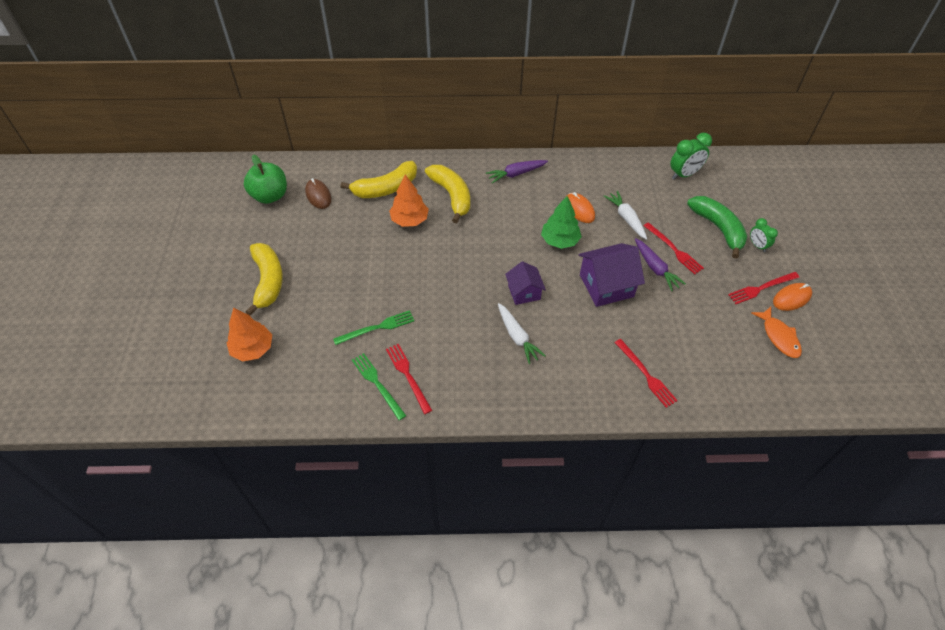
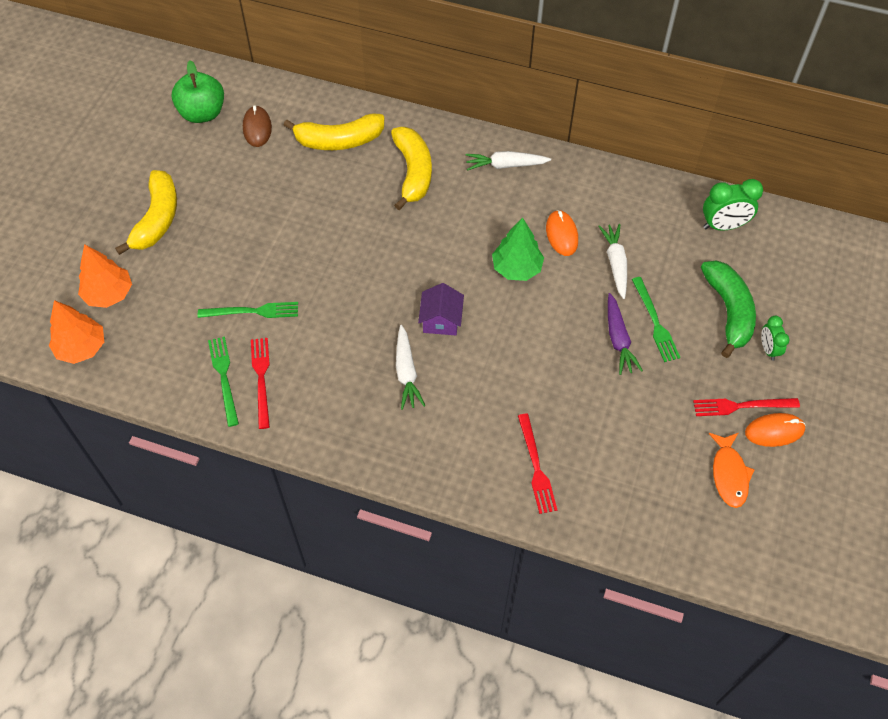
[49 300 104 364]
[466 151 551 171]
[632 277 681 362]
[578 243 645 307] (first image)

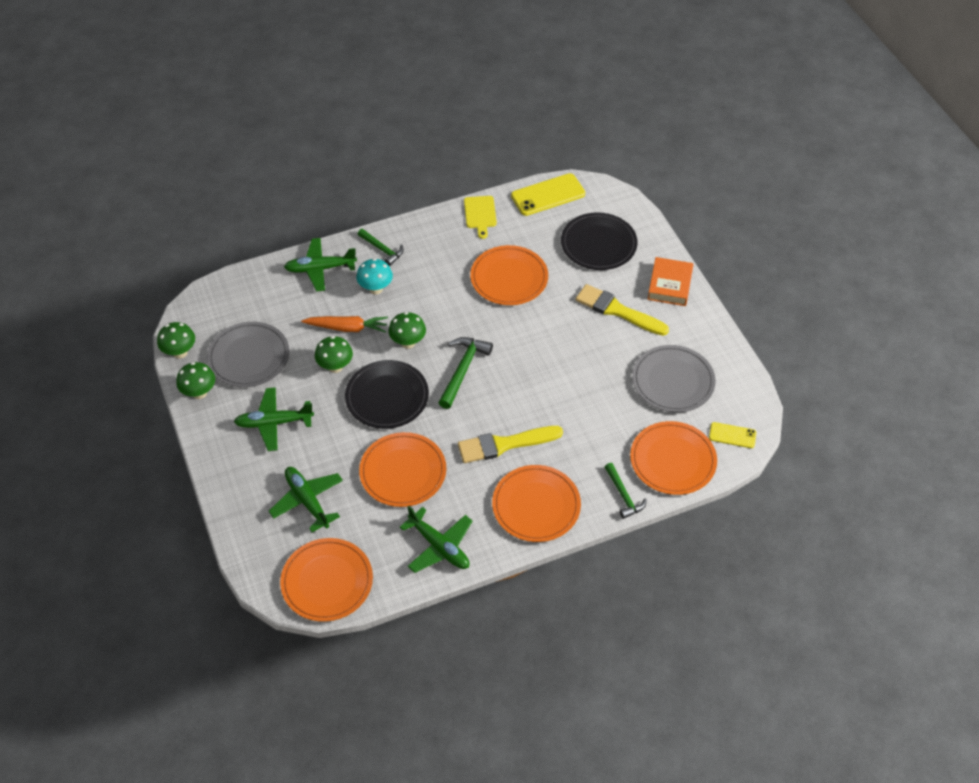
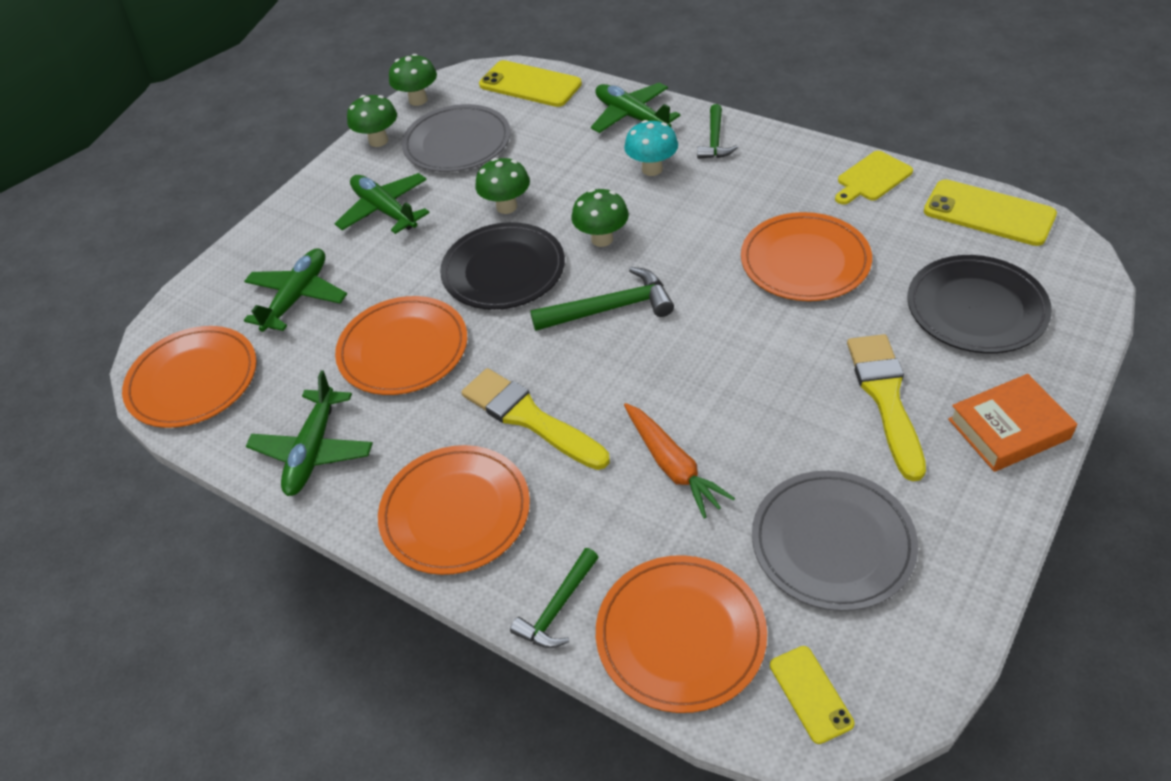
[479 60 582 107]
[624 403 735 519]

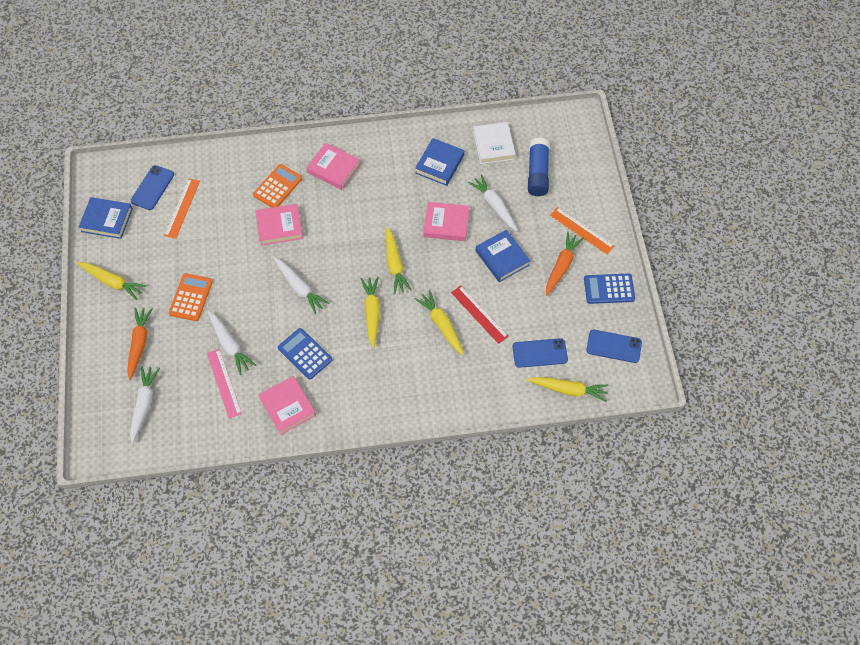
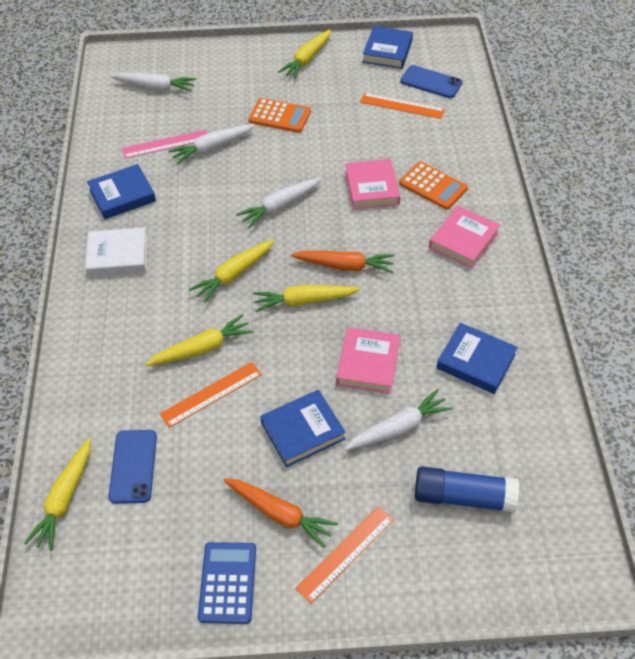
[85 227 147 277]
[87 164 156 219]
[160 362 262 428]
[189 239 275 303]
[291 251 394 273]
[278 328 332 379] (first image)
[586 330 642 363] (first image)

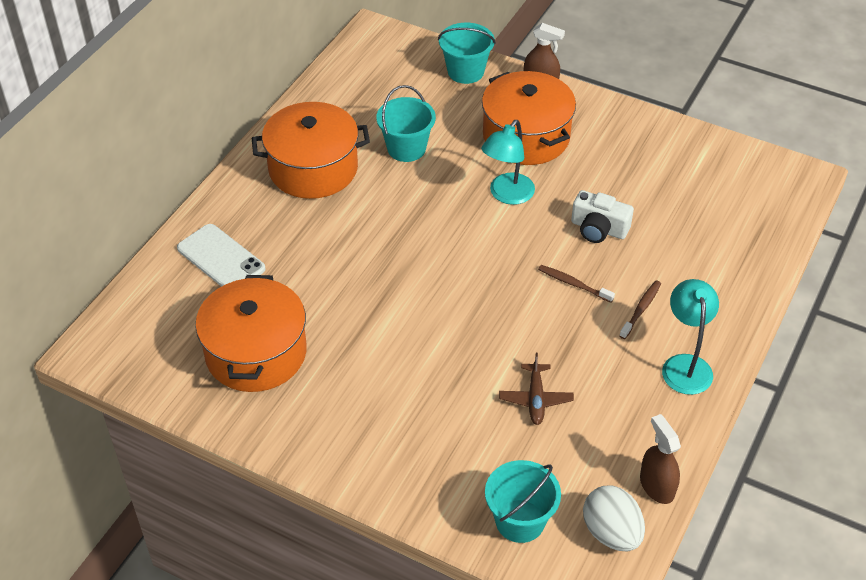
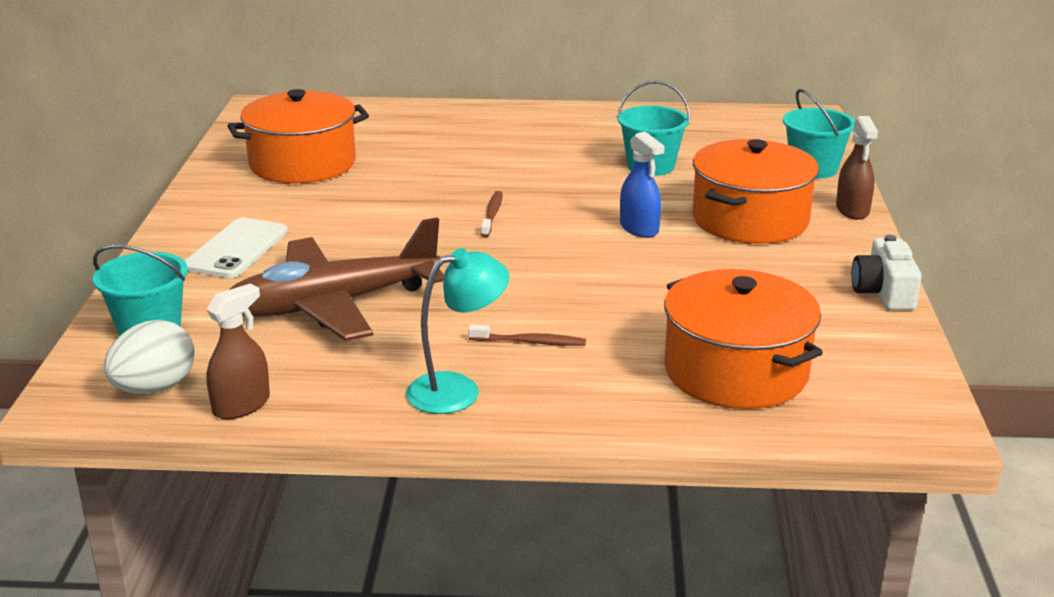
[185 218 288 278]
[229 217 444 341]
[481 191 503 237]
[620 132 665 238]
[664 269 823 409]
[851 235 922 310]

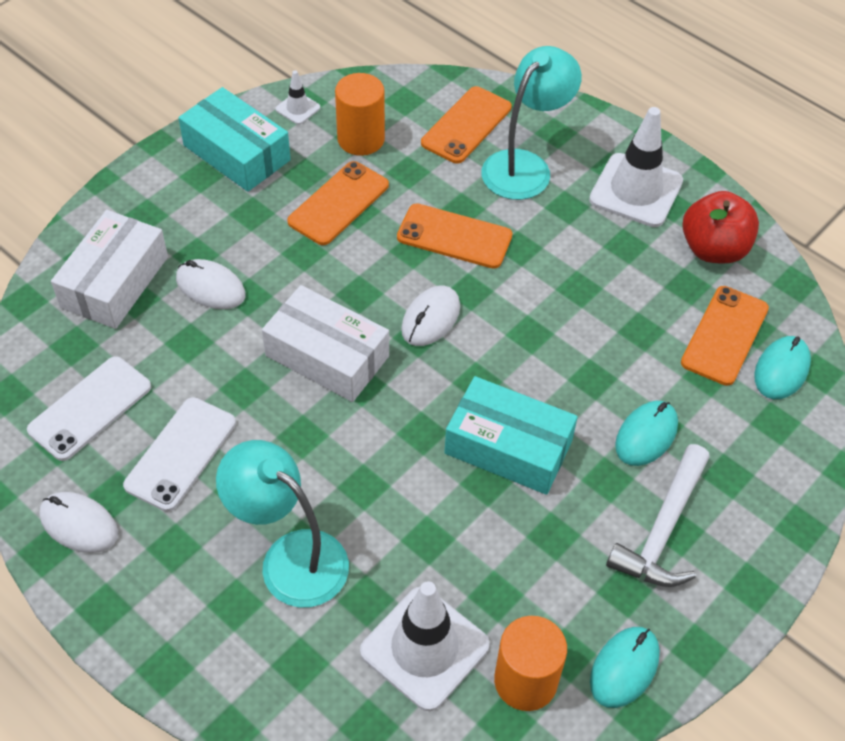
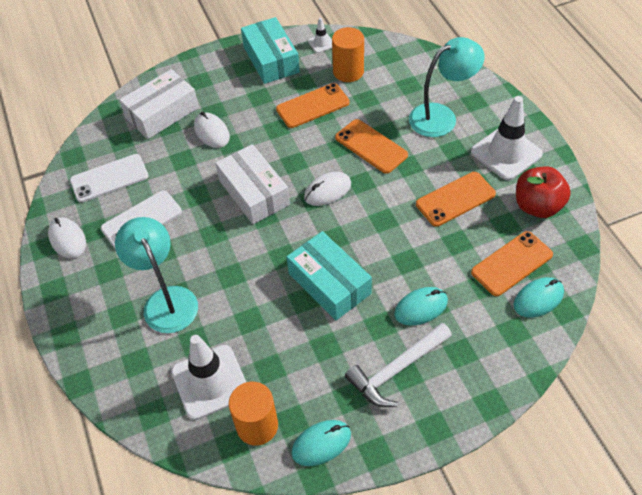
[416 172 496 227]

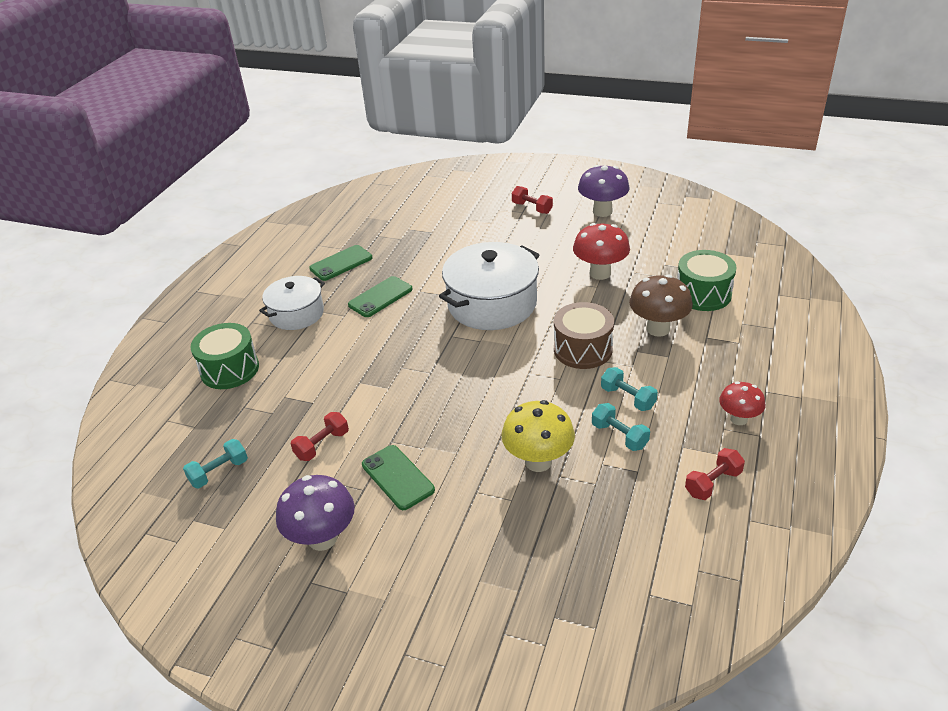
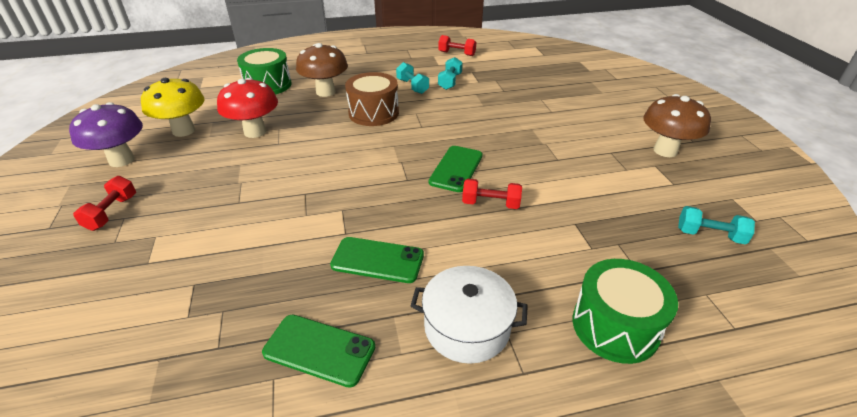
[141 78 205 137]
[396 62 429 94]
[429 146 483 192]
[462 179 522 209]
[643 94 711 157]
[439 242 540 330] (first image)
[719 382 765 425] (first image)

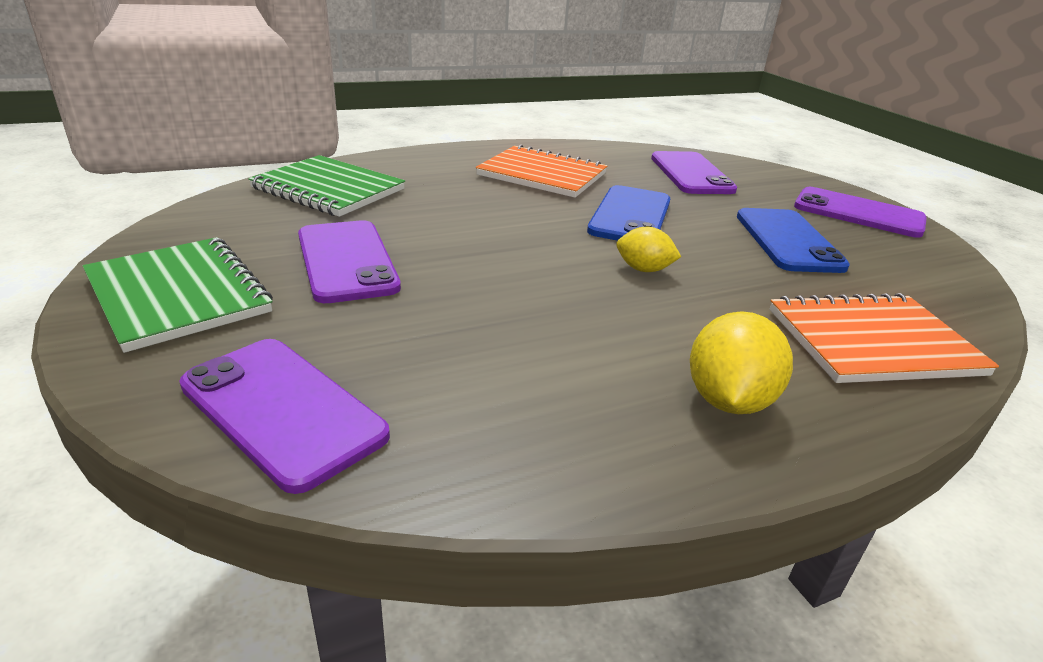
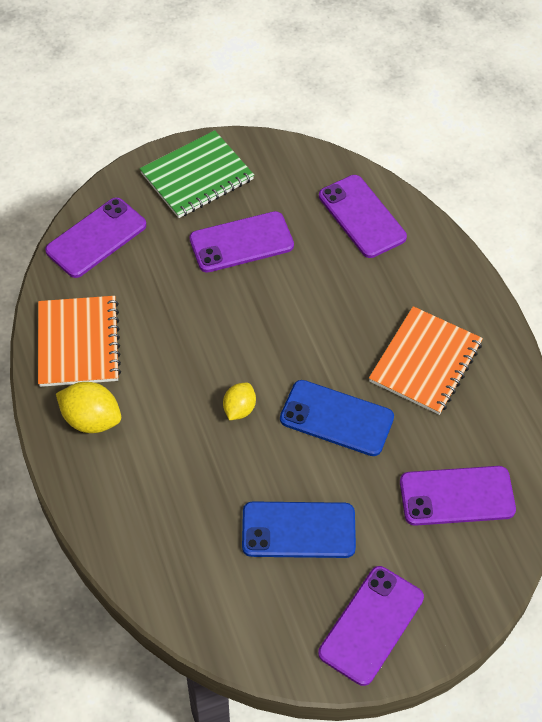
[38 296 121 387]
[319 175 407 258]

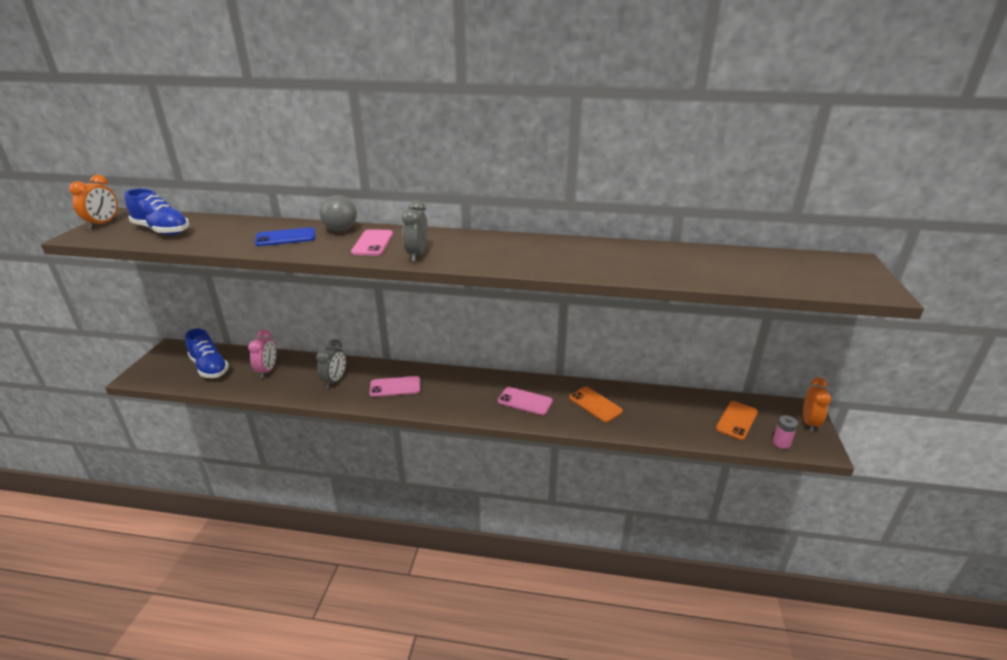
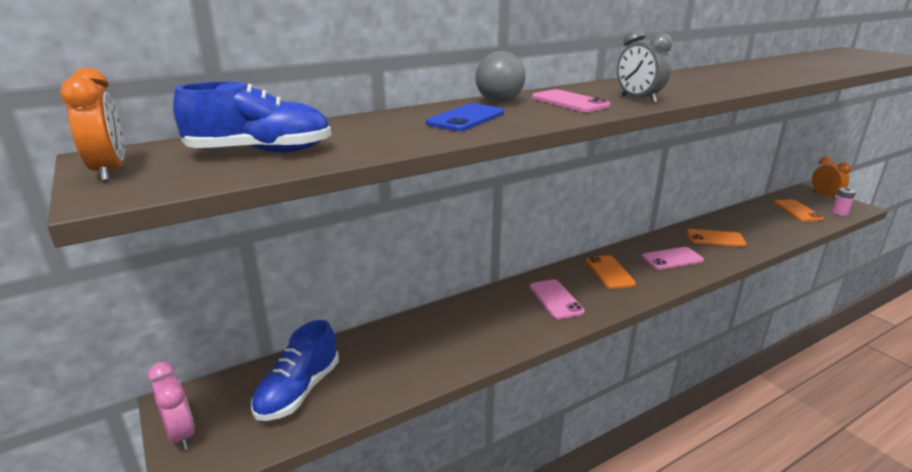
[147 362 195 450]
[251 320 339 421]
[529 279 585 319]
[586 255 636 289]
[316 339 346 388] (first image)

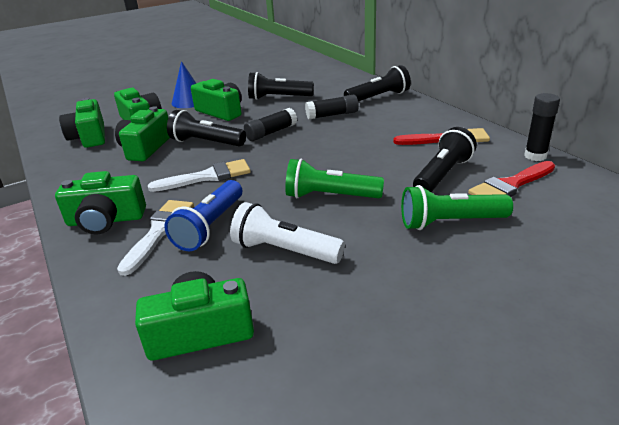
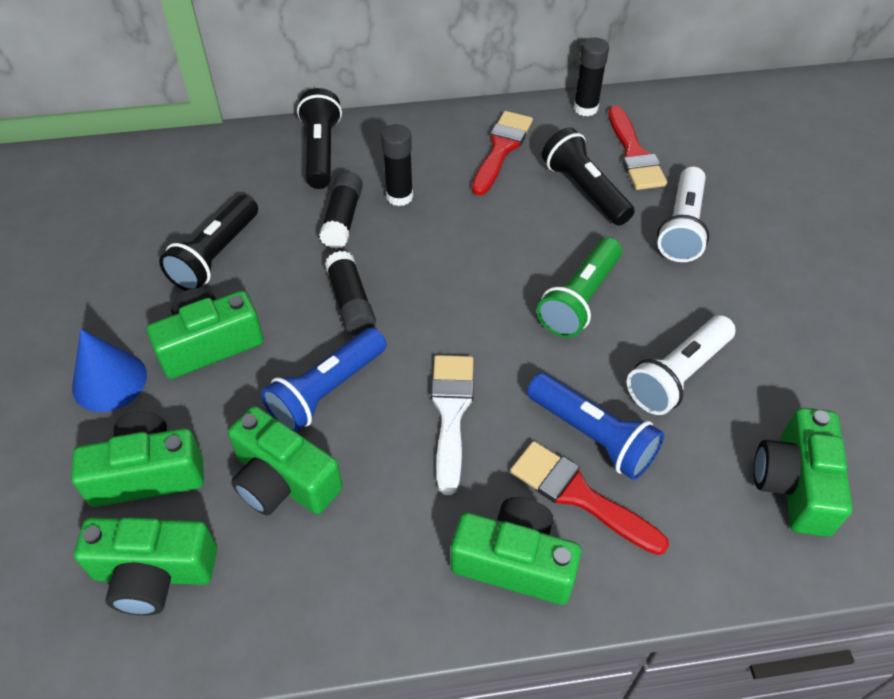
[261 327 387 432]
[381 124 413 206]
[451 497 582 605]
[510 441 669 555]
[657 167 709 262]

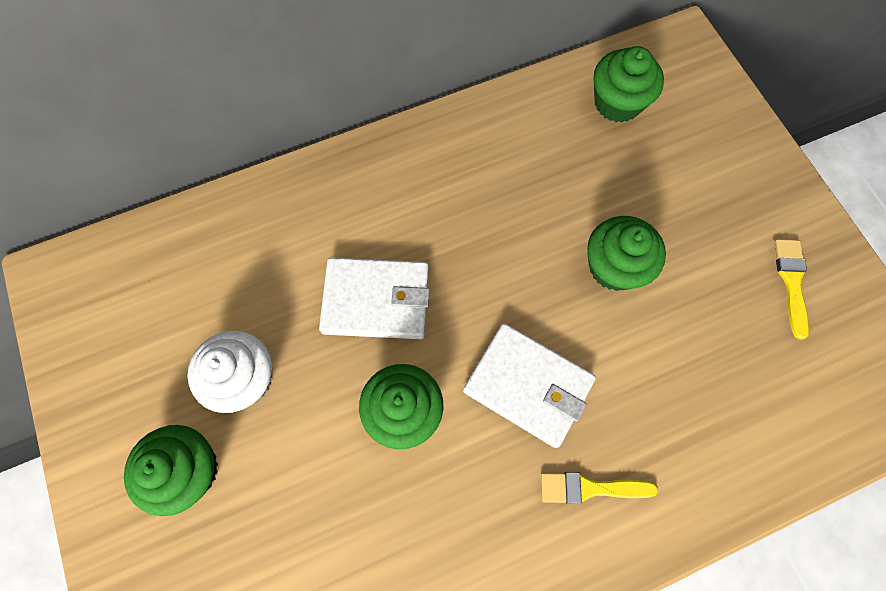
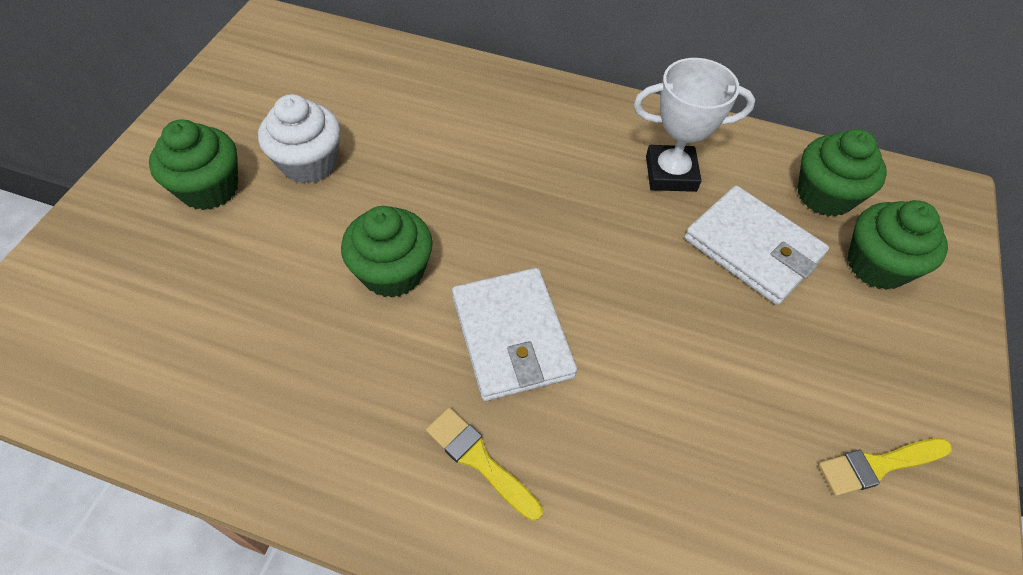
[634 58 755 192]
[684 186 829 305]
[818 438 952 496]
[847 200 948 290]

